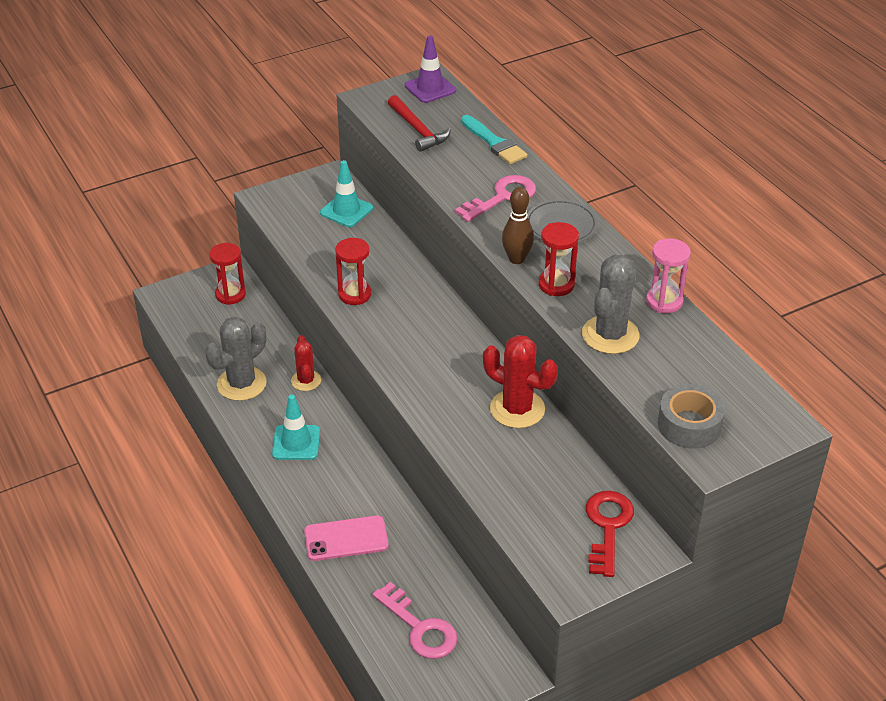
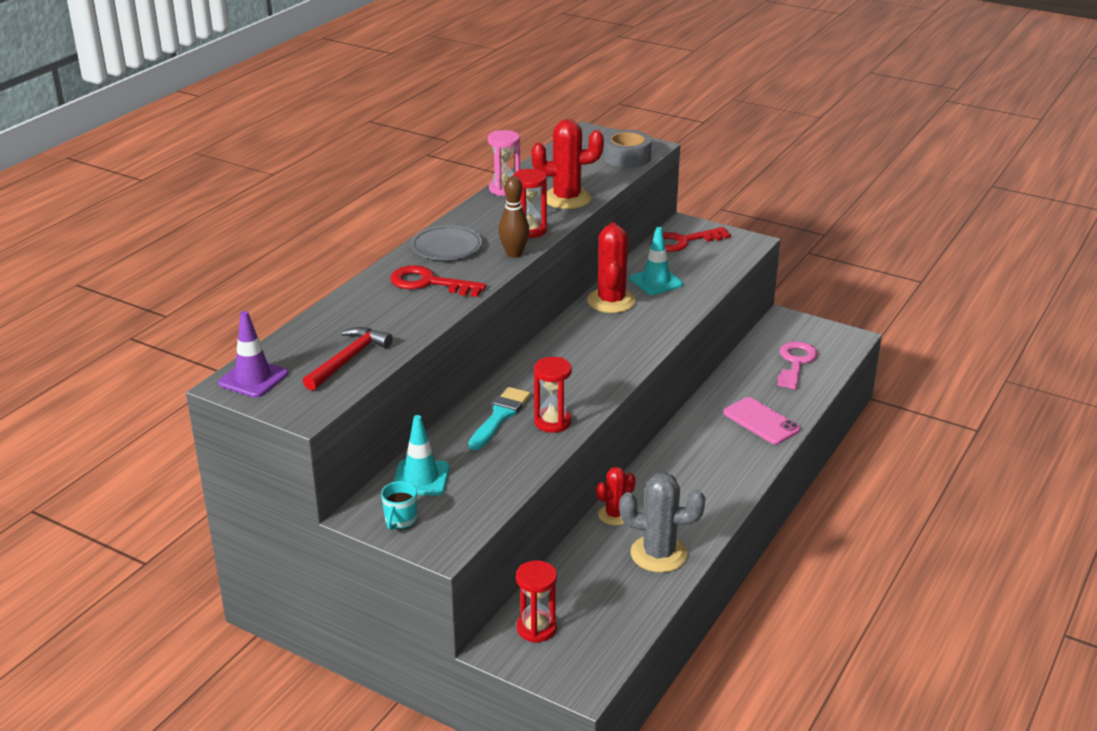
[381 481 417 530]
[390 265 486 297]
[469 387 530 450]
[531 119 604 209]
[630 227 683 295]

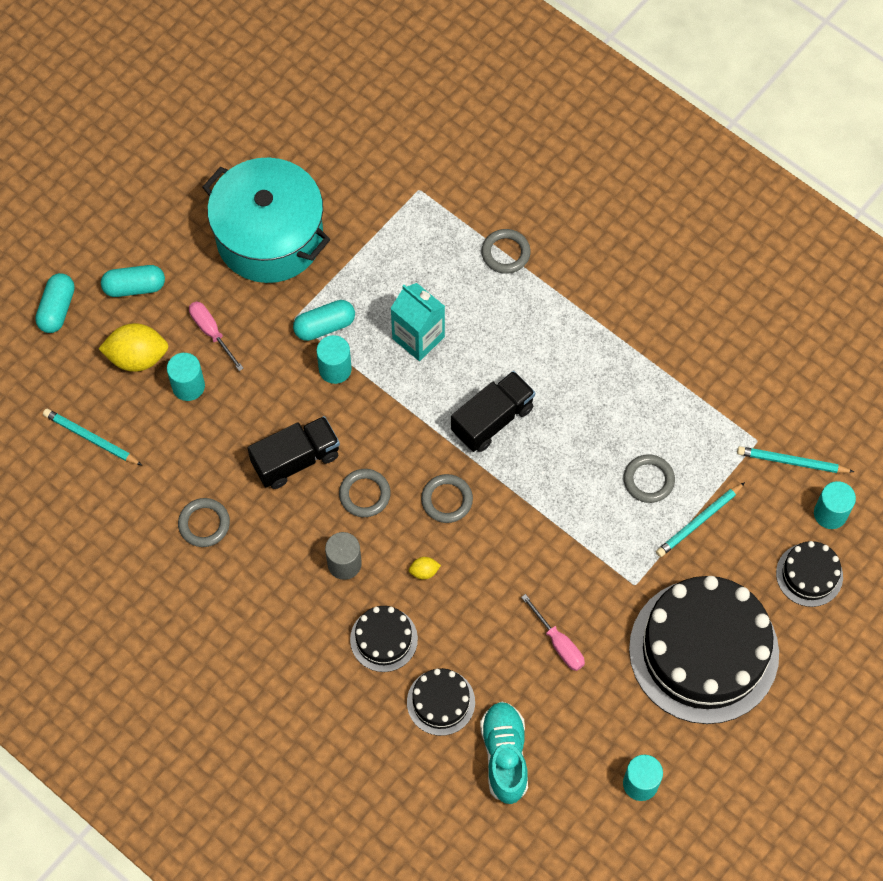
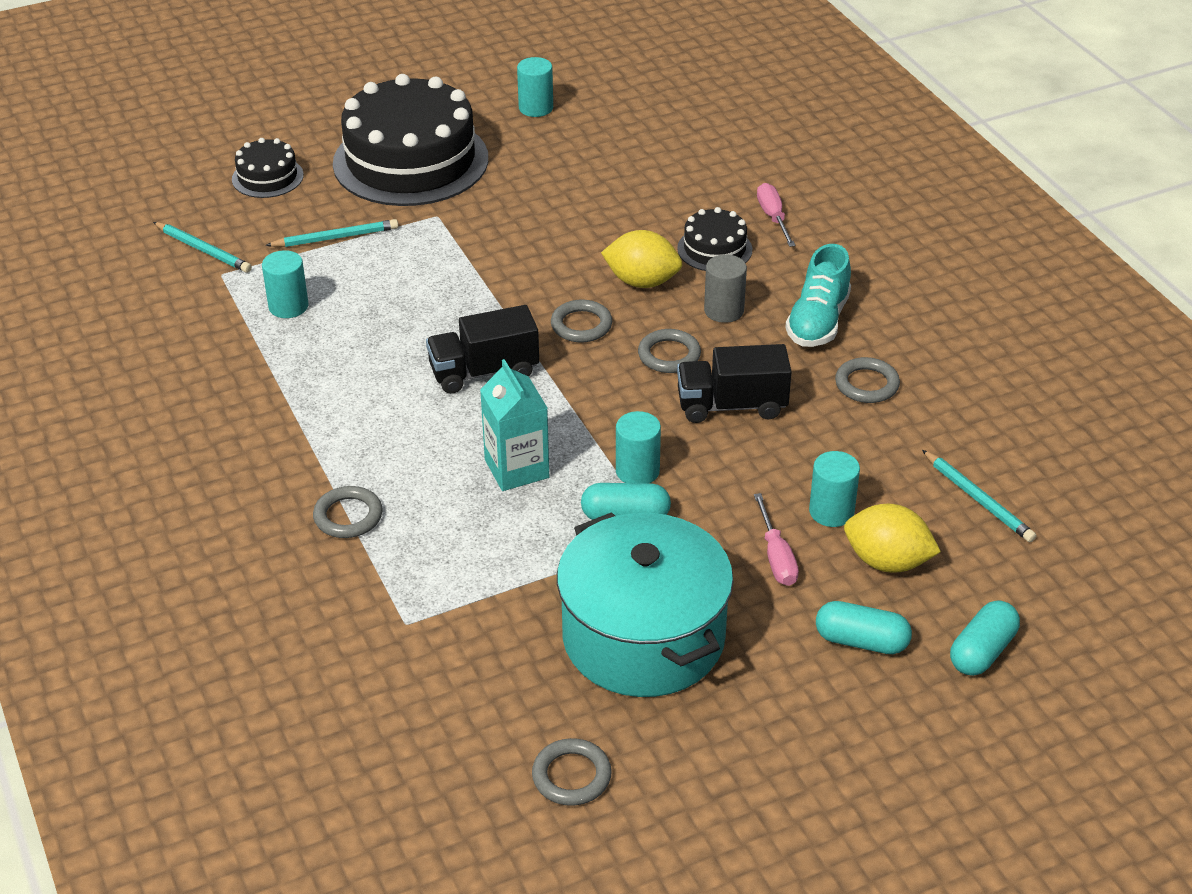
[262 250 308 318]
[532 738 612 806]
[601 230 682 288]
[757 183 795 247]
[785 244 851 347]
[407 668 475 736] (first image)

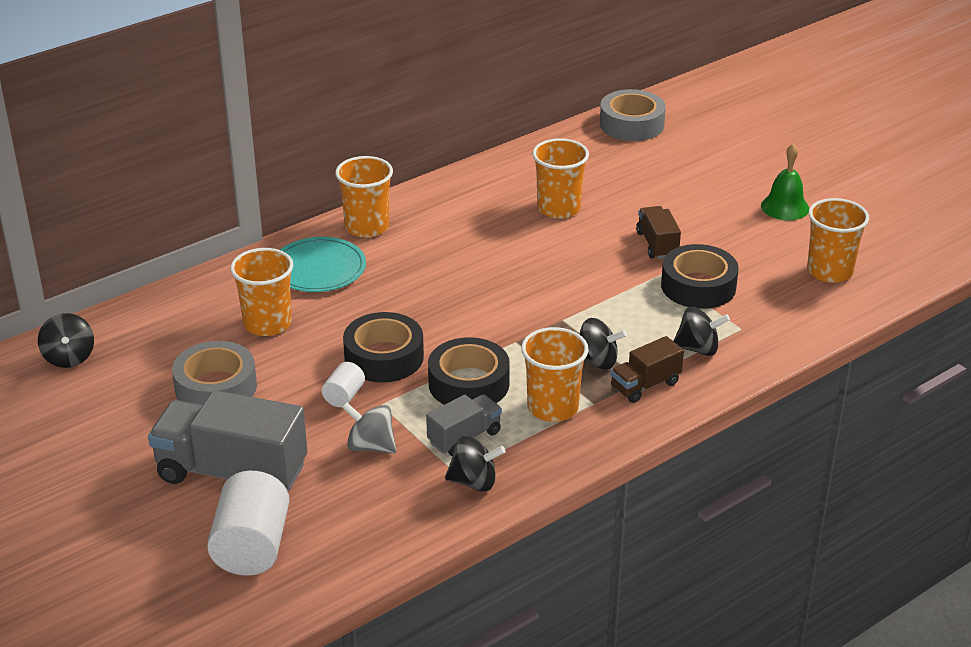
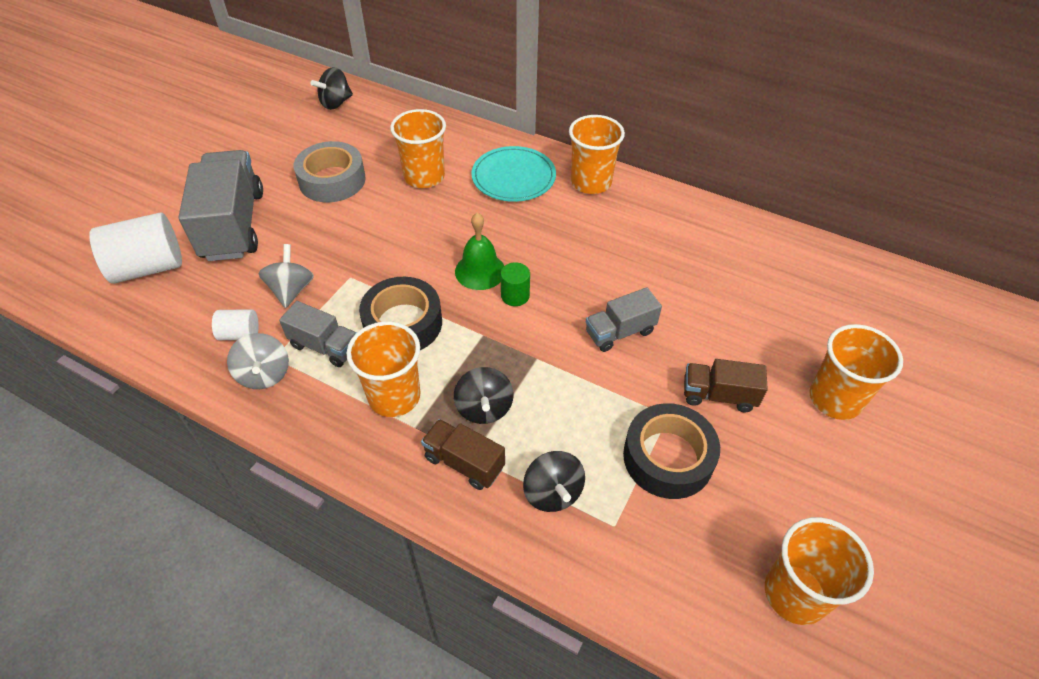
[212 309 259 340]
[227 333 289 389]
[455 213 504 290]
[501 262 530 306]
[586 287 662 352]
[684 359 768 412]
[809 324 903 420]
[343 312 424 382] (first image)
[600 89 666 141] (first image)

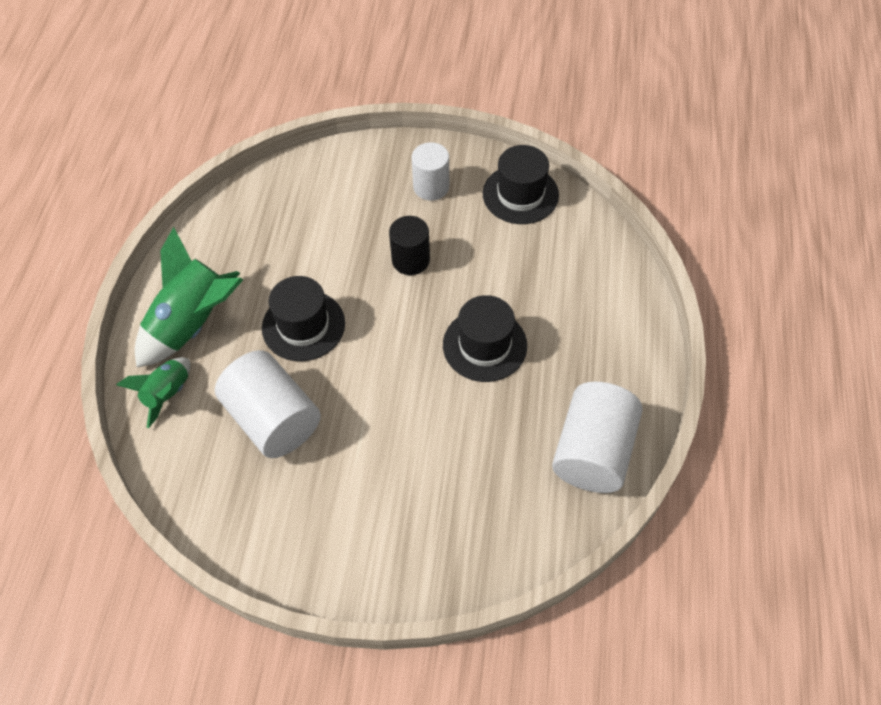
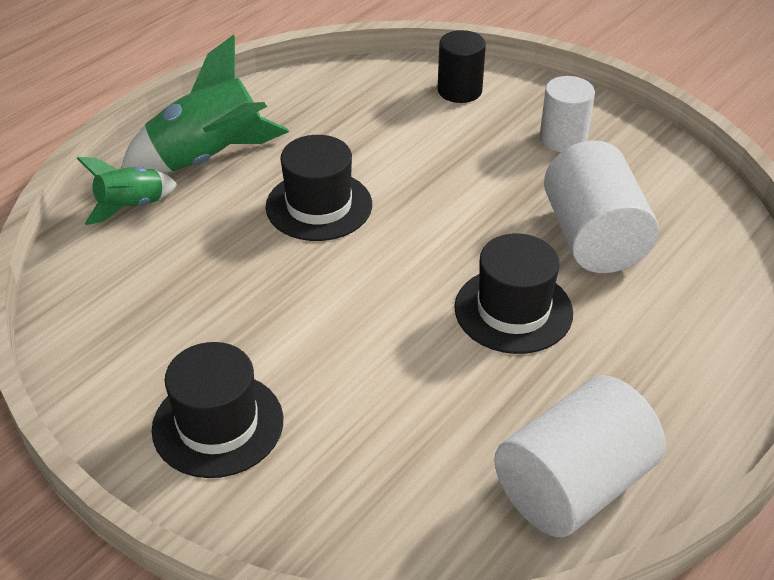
[152 342 283 478]
[438 30 486 103]
[544 140 659 273]

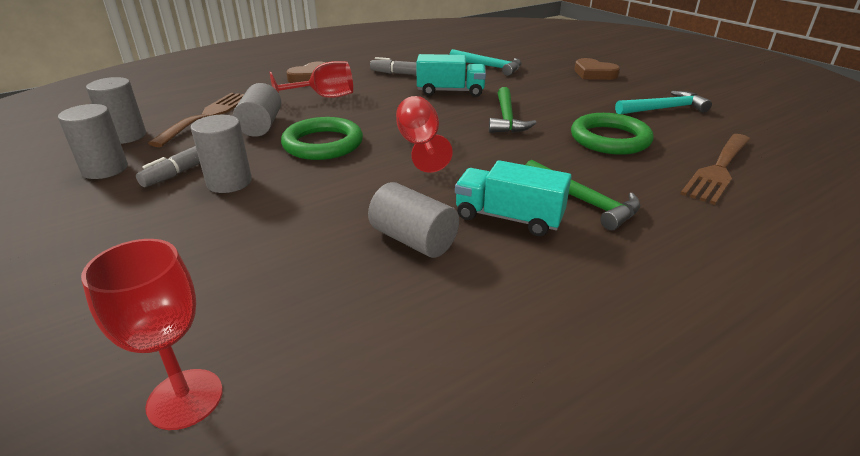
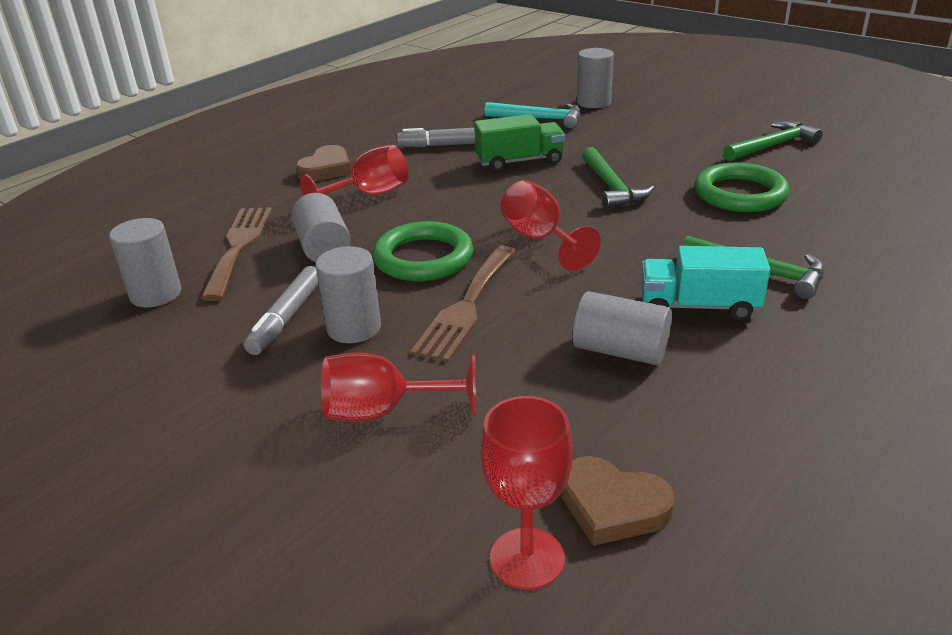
[321 353 476 422]
[410 245 516 363]
[475 114 565 171]
[561 456 675 546]
[577 48 614 108]
[723 121 823 161]

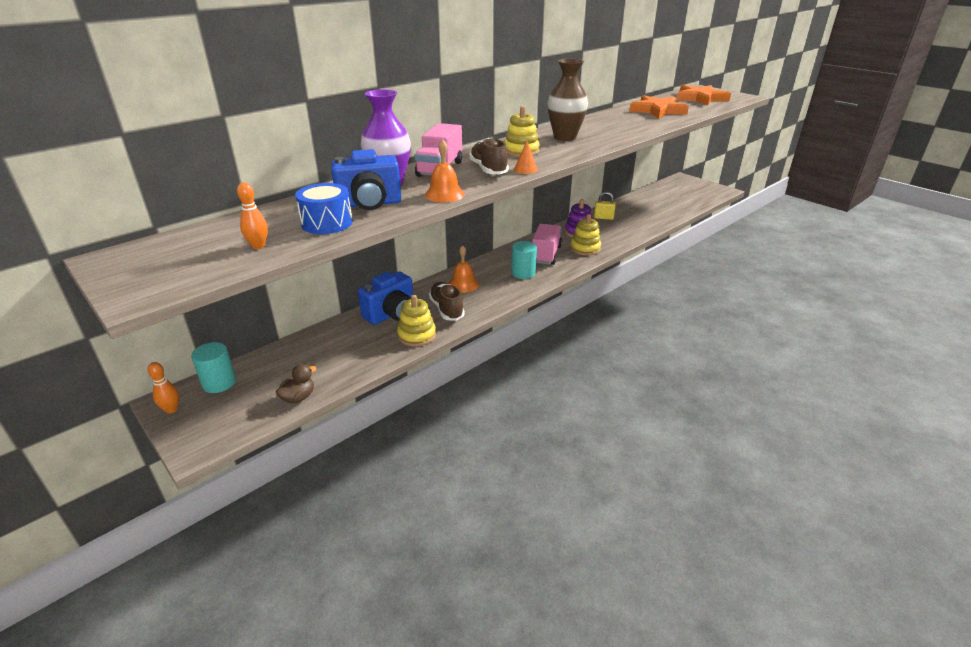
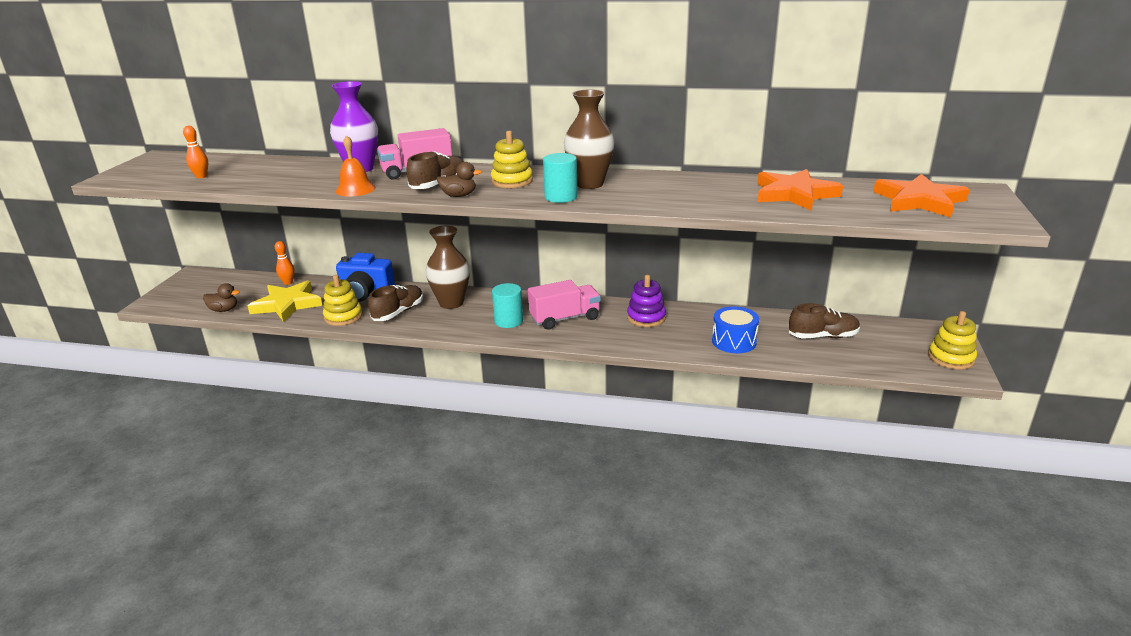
[248 280 322 322]
[275 241 295 285]
[426 226 470 309]
[437 162 482 197]
[543 153 578 203]
[712 306 759 353]
[789 303 860 339]
[928 311 977 369]
[331 149 401 210] (first image)
[594 192 616 220] (first image)

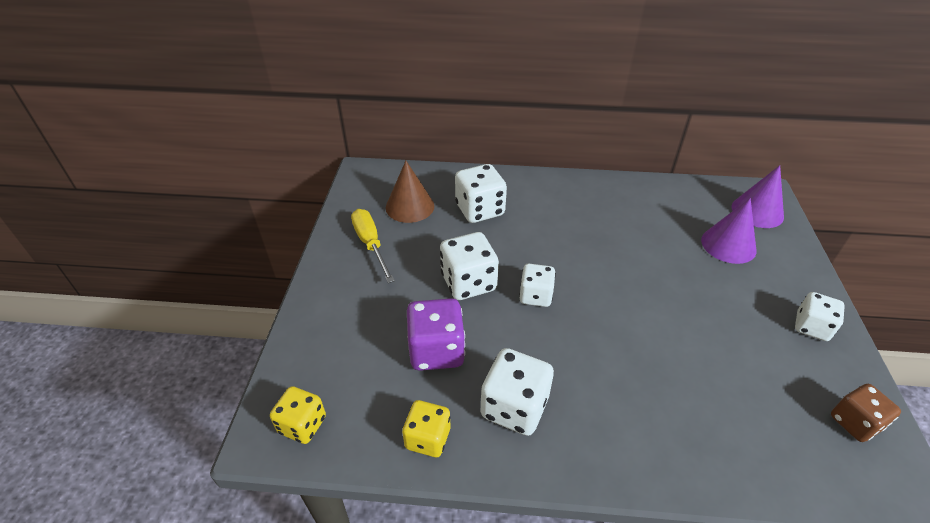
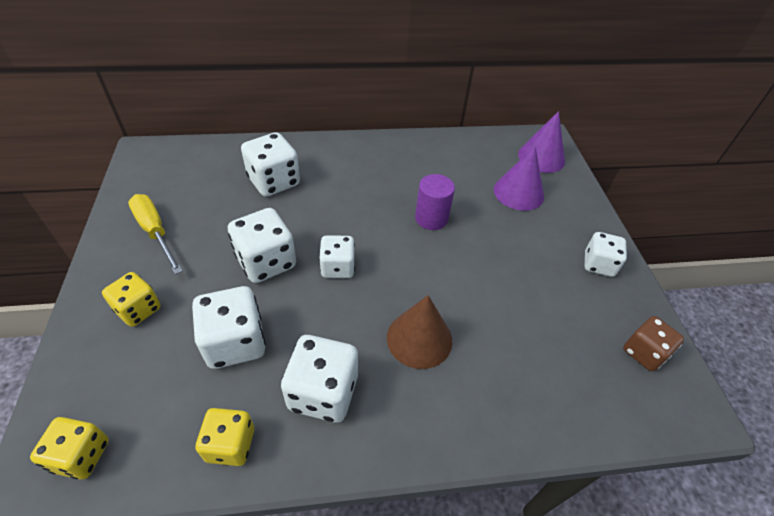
[102 272 161 327]
[192 286 266 369]
[387 295 452 369]
[415 174 455 230]

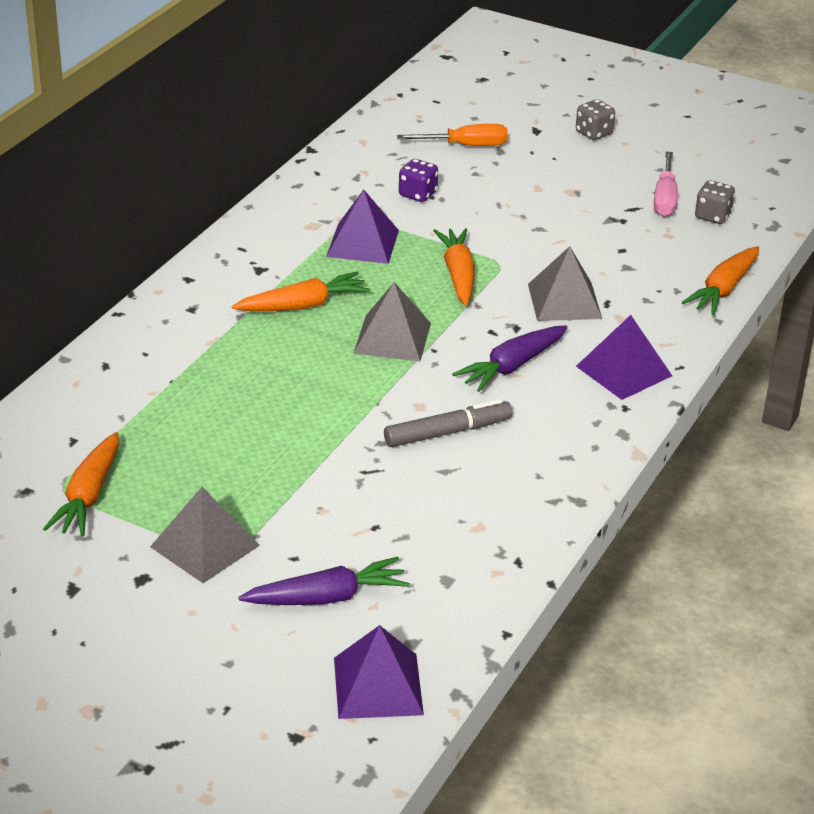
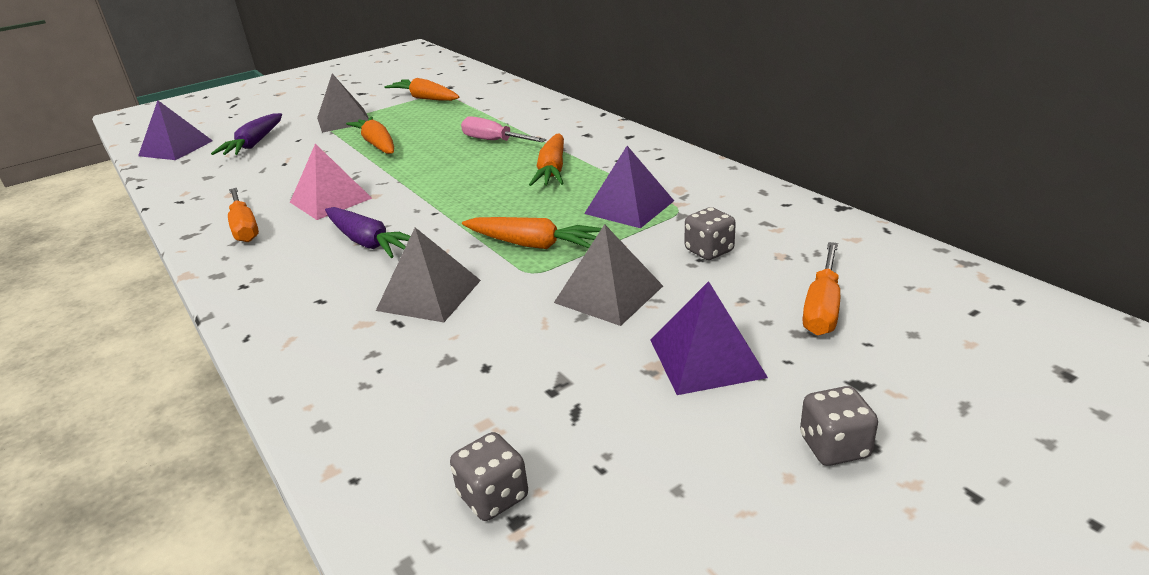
[228 188 259 242]
[290 144 372 220]
[325 207 410 258]
[346 116 394 154]
[461 116 547 142]
[554 224 663 326]
[651 281 768 395]
[685 207 736 260]

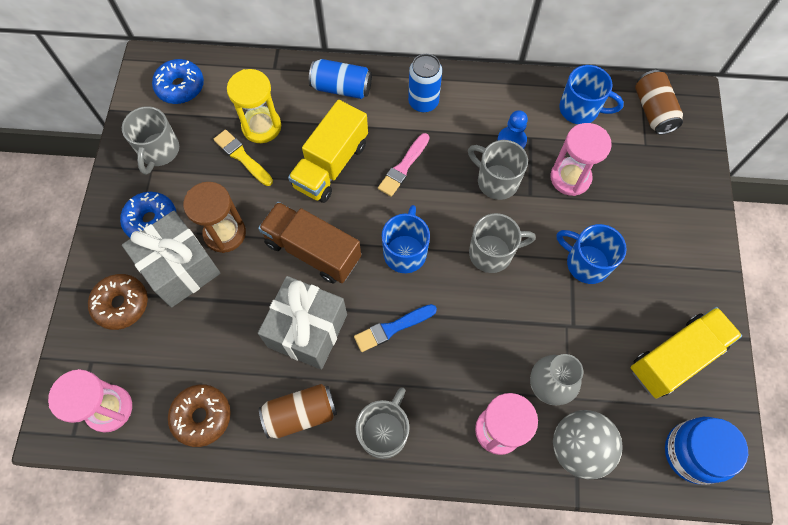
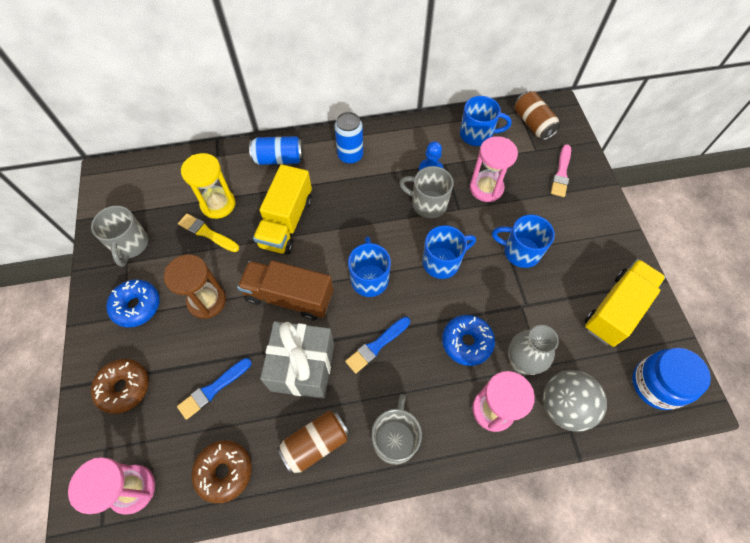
[177 358 252 420]
[422 225 476 279]
[442 315 495 366]
[551 144 571 197]
[122 211 220 308] (first image)

